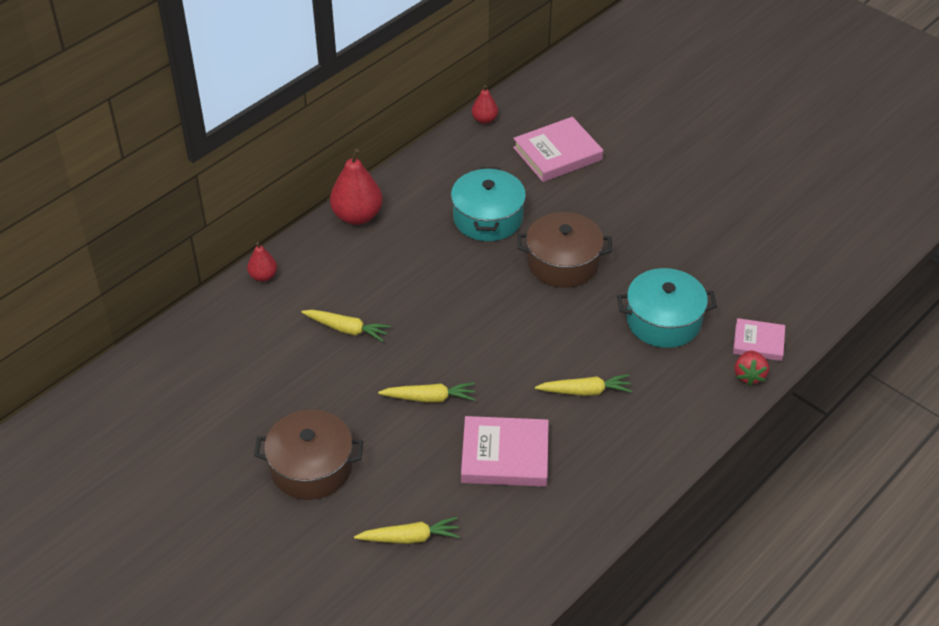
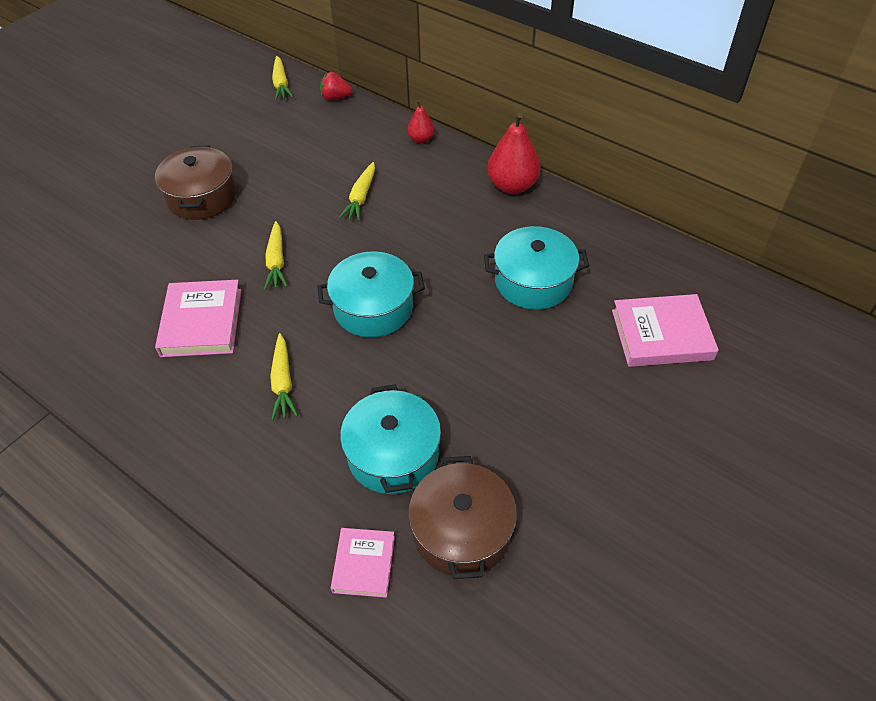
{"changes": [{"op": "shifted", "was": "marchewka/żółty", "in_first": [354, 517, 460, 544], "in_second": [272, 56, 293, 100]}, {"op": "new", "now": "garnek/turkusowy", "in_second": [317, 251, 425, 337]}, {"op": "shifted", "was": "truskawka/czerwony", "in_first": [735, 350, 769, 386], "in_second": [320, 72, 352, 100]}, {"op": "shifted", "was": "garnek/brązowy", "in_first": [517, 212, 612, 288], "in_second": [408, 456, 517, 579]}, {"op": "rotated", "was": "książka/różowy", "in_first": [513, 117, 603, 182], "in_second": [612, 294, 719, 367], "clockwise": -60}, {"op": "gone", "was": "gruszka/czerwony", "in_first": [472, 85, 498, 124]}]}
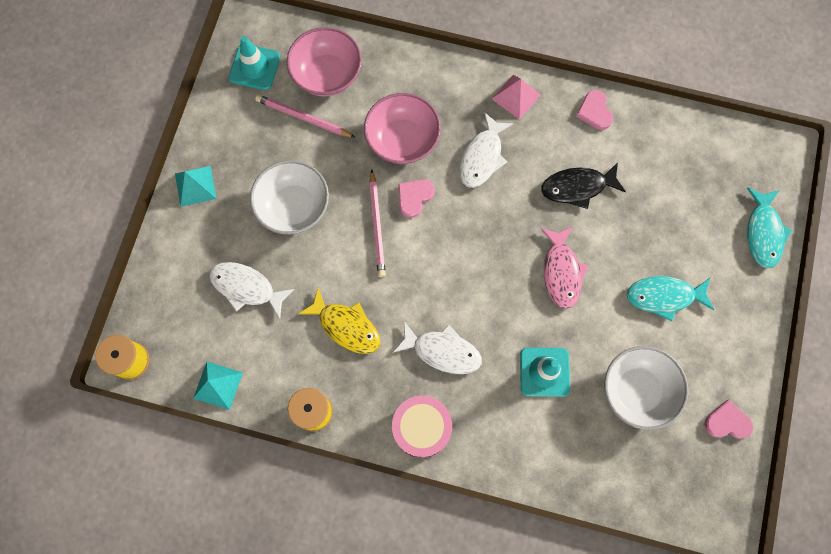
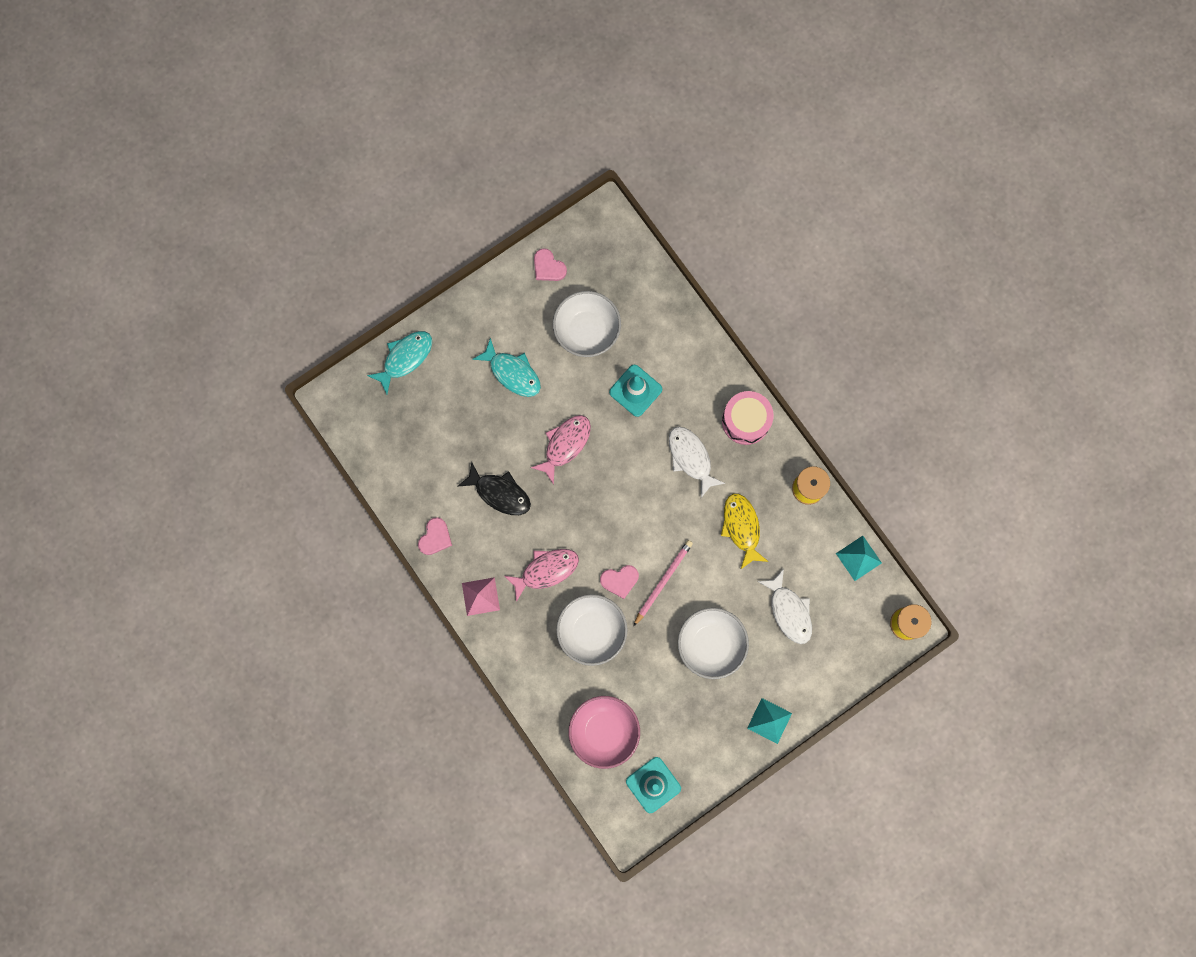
{"changes": [{"op": "repainted", "was": "ryba/biały", "now": "ryba/różowy", "in_first": [459, 112, 513, 188], "in_second": [504, 549, 579, 602]}, {"op": "repainted", "was": "miska/różowy", "now": "miska/biały", "in_first": [364, 93, 441, 164], "in_second": [556, 594, 628, 666]}, {"op": "gone", "was": "ołówek/różowy", "in_first": [255, 94, 355, 137]}]}
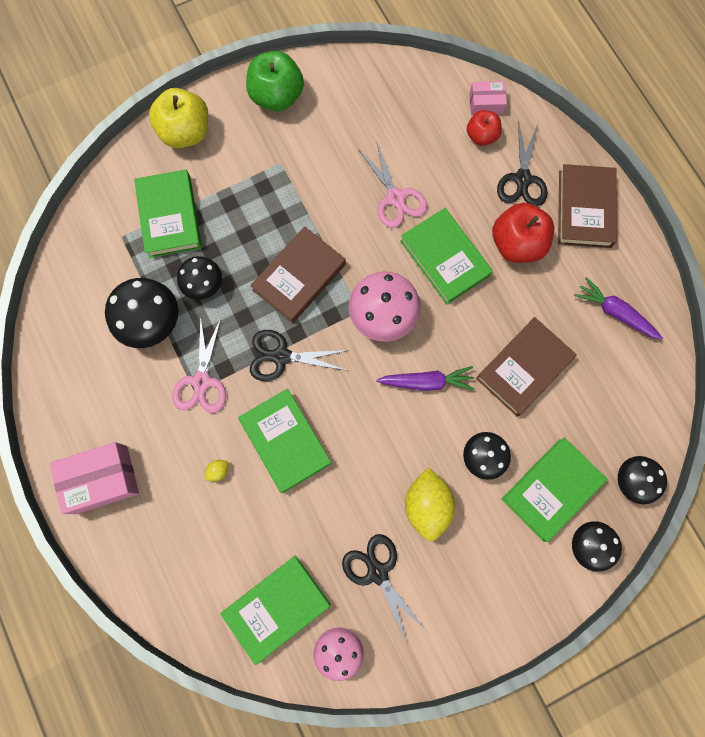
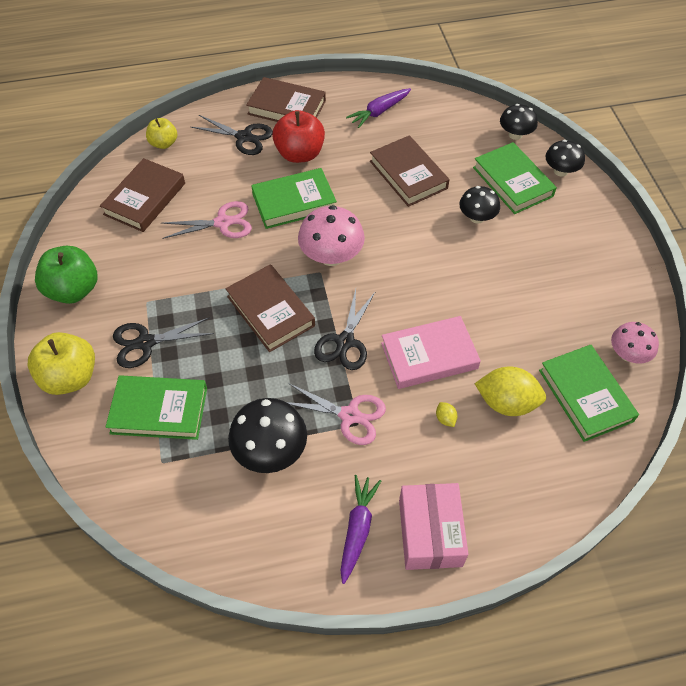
{"changes": [{"op": "new", "now": "książka/brązowy", "in_second": [100, 158, 185, 232]}, {"op": "shifted", "was": "nożyczki/czarny", "in_first": [342, 534, 425, 645], "in_second": [113, 317, 214, 368]}, {"op": "swapped", "was": "pudełko/różowy", "now": "jabłko/żółty", "in_first": [469, 81, 507, 115], "in_second": [146, 118, 177, 149]}, {"op": "shifted", "was": "marchewka/fioletowy", "in_first": [376, 366, 475, 391], "in_second": [340, 475, 381, 584]}, {"op": "repainted", "was": "książka/zielony", "now": "książka/różowy", "in_first": [238, 389, 332, 493], "in_second": [381, 316, 481, 389]}, {"op": "shifted", "was": "cytryna/żółty", "in_first": [405, 468, 455, 541], "in_second": [474, 367, 546, 416]}, {"op": "gone", "was": "grzyb/czarny", "in_first": [177, 256, 222, 300]}, {"op": "gone", "was": "jabłko/czerwony", "in_first": [467, 110, 502, 146]}]}
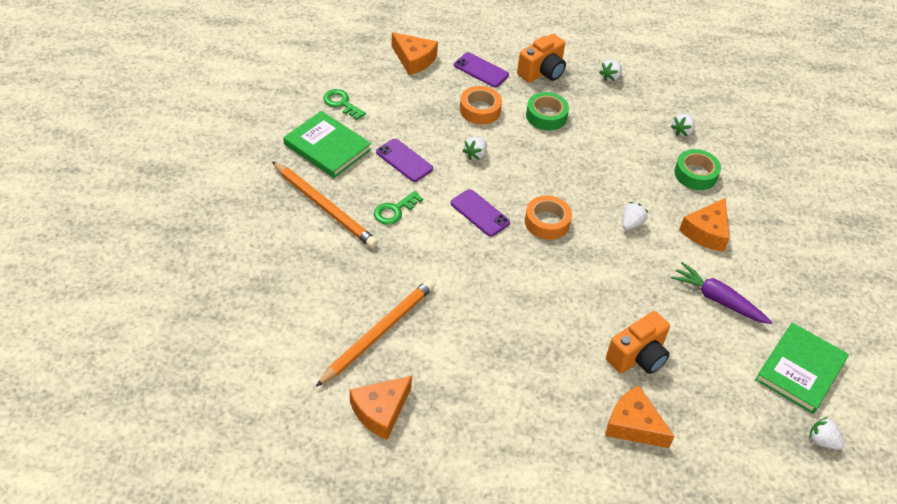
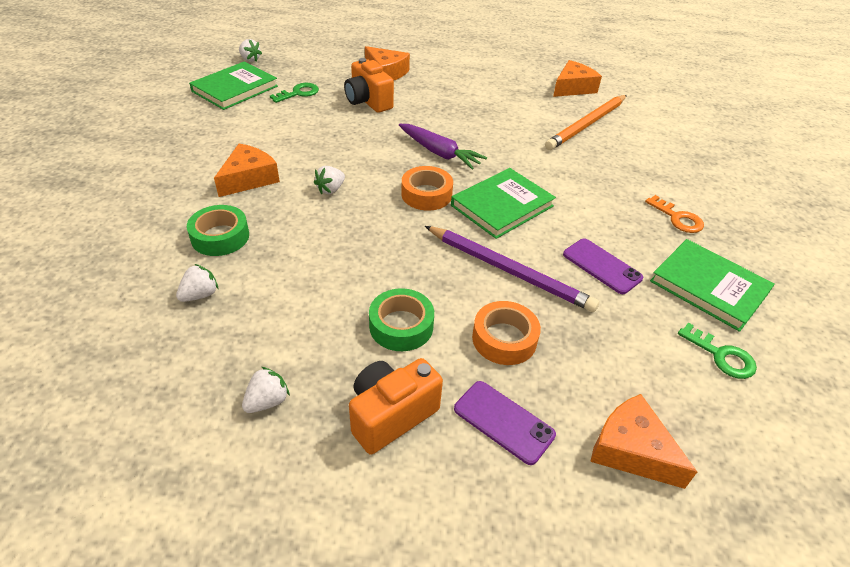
{"changes": [{"op": "shifted", "was": "klucz/zielony", "in_first": [374, 191, 423, 225], "in_second": [270, 83, 319, 103]}, {"op": "rotated", "was": "aparat fotograficzny/pomarańczowy", "in_first": [606, 311, 670, 374], "in_second": [344, 58, 394, 113], "clockwise": -90}, {"op": "shifted", "was": "marchewka/fioletowy", "in_first": [671, 262, 773, 324], "in_second": [399, 124, 487, 170]}, {"op": "swapped", "was": "truskawka/biały", "now": "ołówek/fioletowy", "in_first": [462, 137, 487, 160], "in_second": [425, 226, 599, 312]}, {"op": "swapped", "was": "telefon/fioletowy", "now": "książka/zielony", "in_first": [451, 189, 510, 237], "in_second": [451, 168, 556, 239]}, {"op": "swapped", "was": "ołówek/pomarańczowy", "now": "klucz/pomarańczowy", "in_first": [272, 161, 378, 248], "in_second": [645, 195, 704, 233]}]}
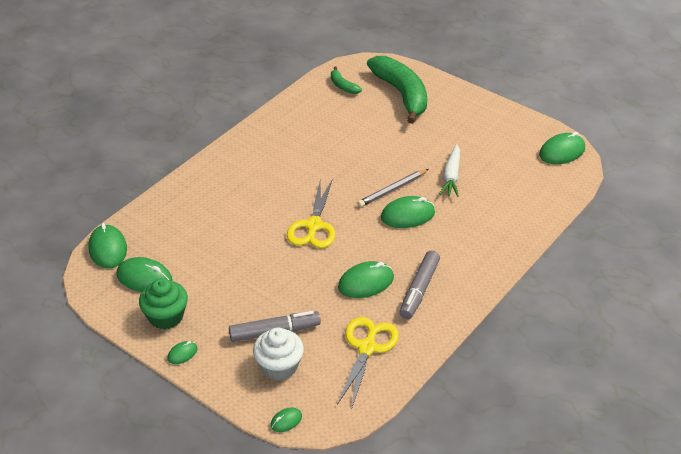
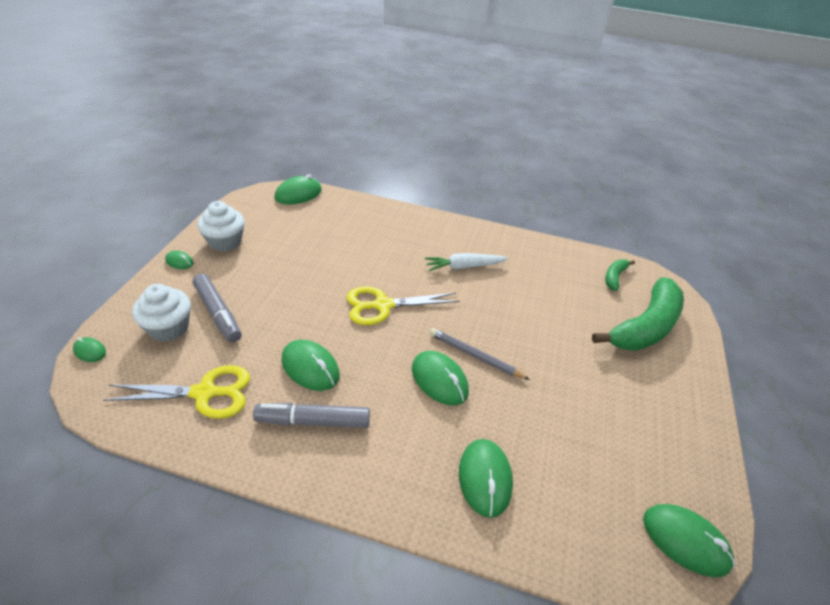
{"changes": [{"op": "repainted", "was": "muffinka/zielony", "now": "muffinka/biały", "in_first": [139, 278, 188, 330], "in_second": [197, 201, 245, 252]}, {"op": "shifted", "was": "marchewka/biały", "in_first": [439, 144, 460, 197], "in_second": [425, 253, 508, 271]}, {"op": "shifted", "was": "myszka/zielony", "in_first": [117, 257, 172, 292], "in_second": [459, 439, 513, 518]}]}
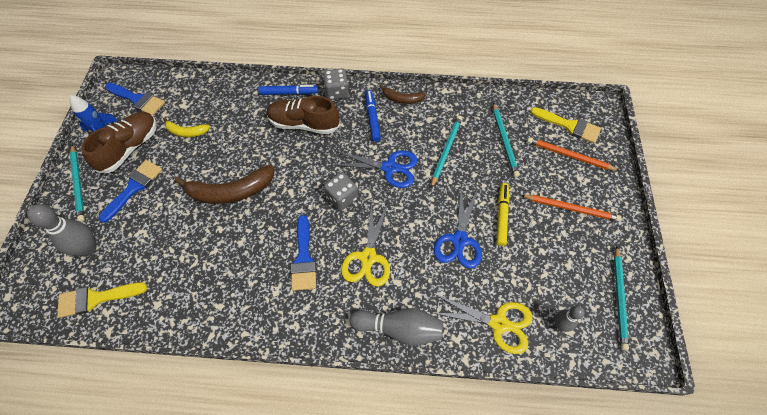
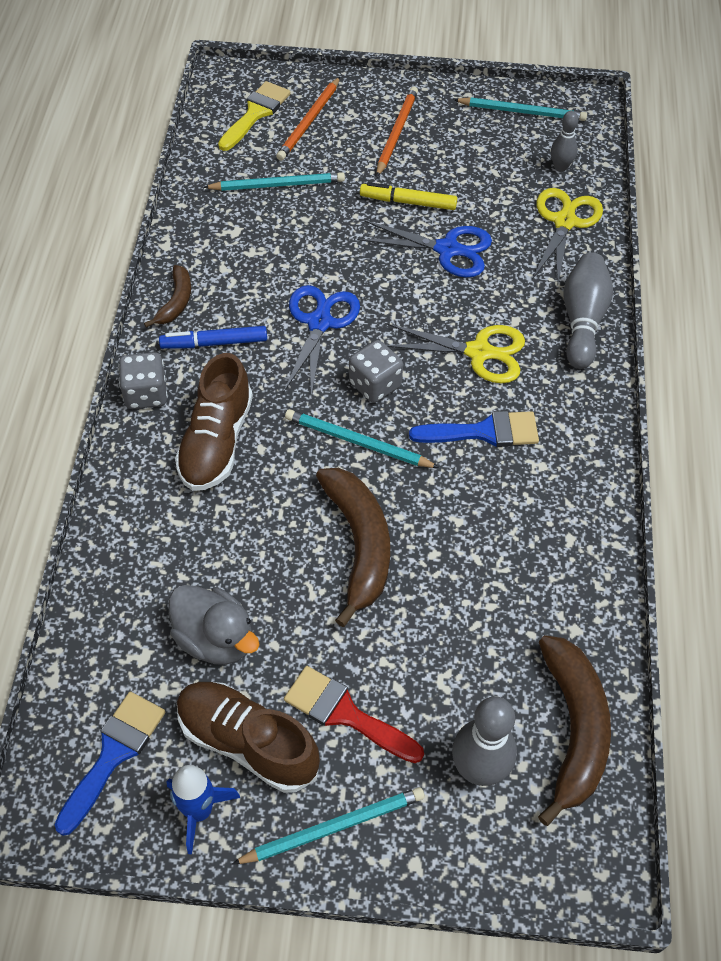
{"changes": [{"op": "swapped", "was": "banan/żółty", "now": "kaczka/szary", "in_first": [163, 117, 210, 137], "in_second": [169, 585, 260, 665]}, {"op": "repainted", "was": "pędzel/niebieski", "now": "pędzel/czerwony", "in_first": [98, 160, 162, 223], "in_second": [284, 666, 424, 763]}, {"op": "shifted", "was": "ołówek/turkusowy", "in_first": [431, 116, 462, 188], "in_second": [285, 409, 439, 468]}, {"op": "swapped", "was": "pędzel/żółty", "now": "banan/brązowy", "in_first": [57, 282, 147, 318], "in_second": [538, 635, 611, 826]}, {"op": "gone", "was": "flamaster/niebieski", "in_first": [258, 85, 318, 95]}]}
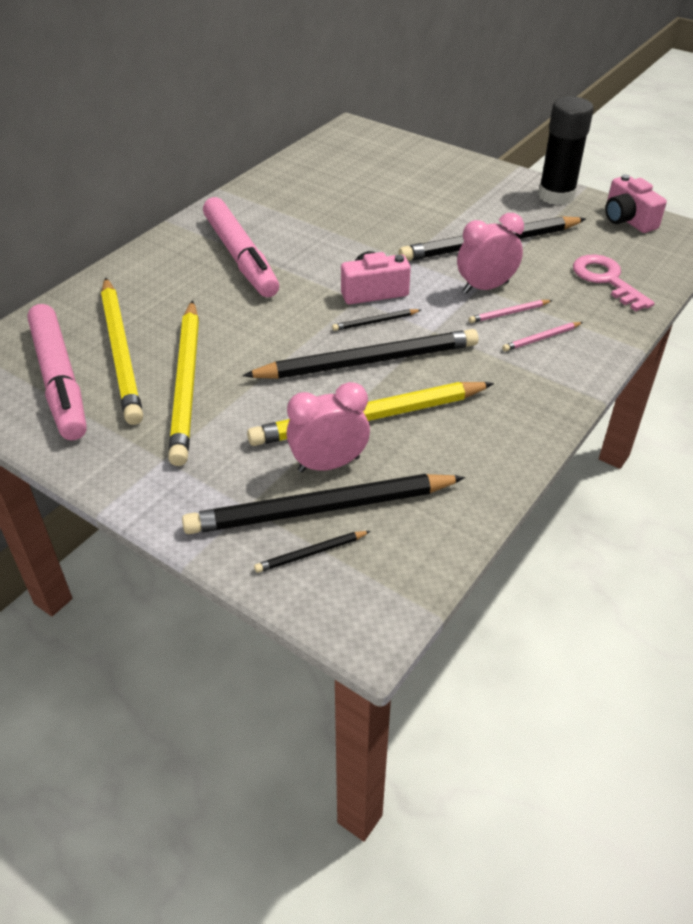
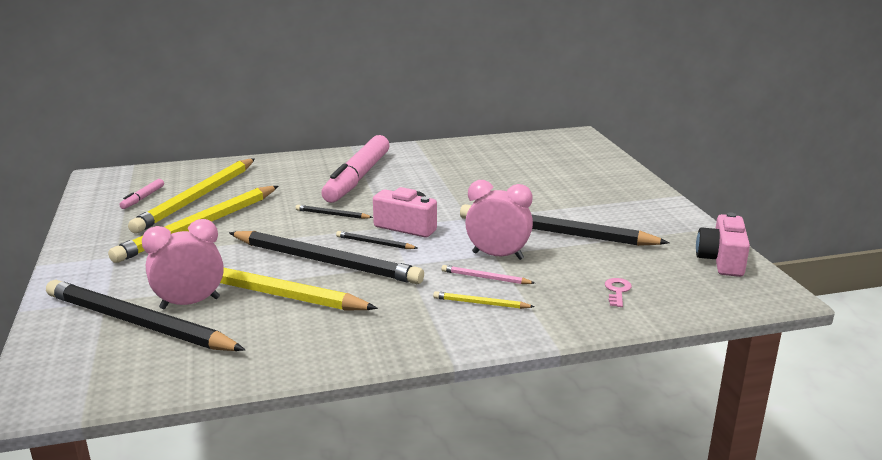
{"changes": [{"op": "scaled", "was": "flamaster/różowy", "in_first": [27, 304, 87, 440], "in_second": [119, 179, 164, 209], "ratio": 0.41}, {"op": "rotated", "was": "budzik/różowy", "in_first": [286, 382, 370, 473], "in_second": [142, 219, 224, 309], "clockwise": -45}, {"op": "shifted", "was": "ołówek/czarny", "in_first": [254, 531, 370, 573], "in_second": [296, 205, 373, 219]}, {"op": "repainted", "was": "ołówek/różowy", "now": "ołówek/żółty", "in_first": [502, 322, 583, 352], "in_second": [433, 291, 535, 309]}, {"op": "scaled", "was": "klucz/różowy", "in_first": [573, 255, 655, 311], "in_second": [605, 278, 632, 307], "ratio": 0.5}, {"op": "gone", "was": "klej w sztyfcie/czarny", "in_first": [538, 96, 594, 205]}]}
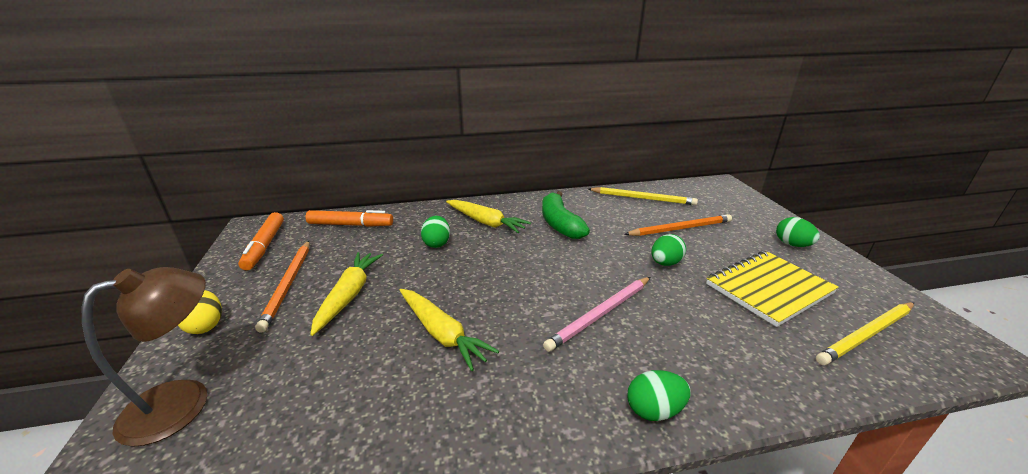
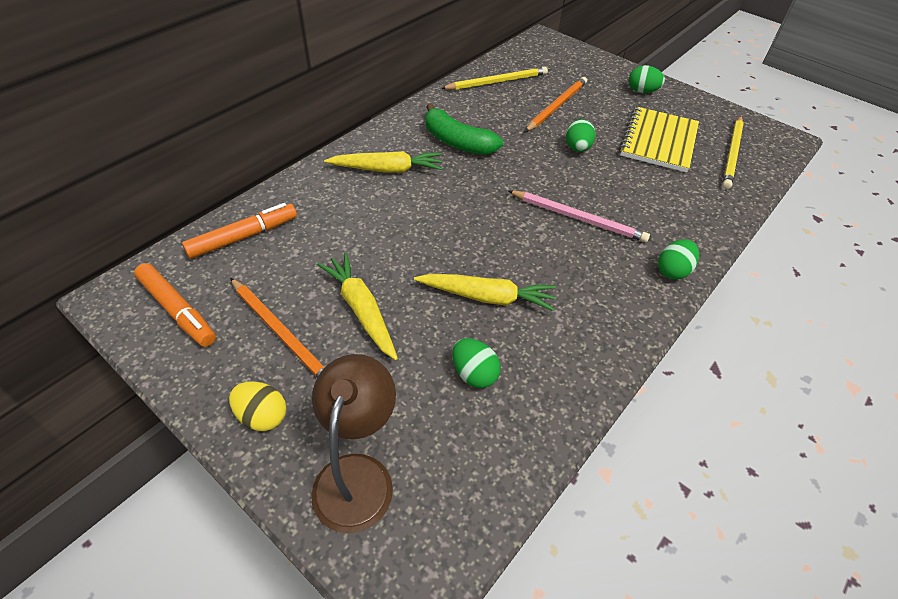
{"changes": [{"op": "shifted", "was": "jajko/zielony", "in_first": [421, 216, 450, 248], "in_second": [452, 338, 501, 388]}, {"op": "rotated", "was": "ołówek/różowy", "in_first": [543, 277, 650, 352], "in_second": [509, 190, 650, 242], "clockwise": -75}]}
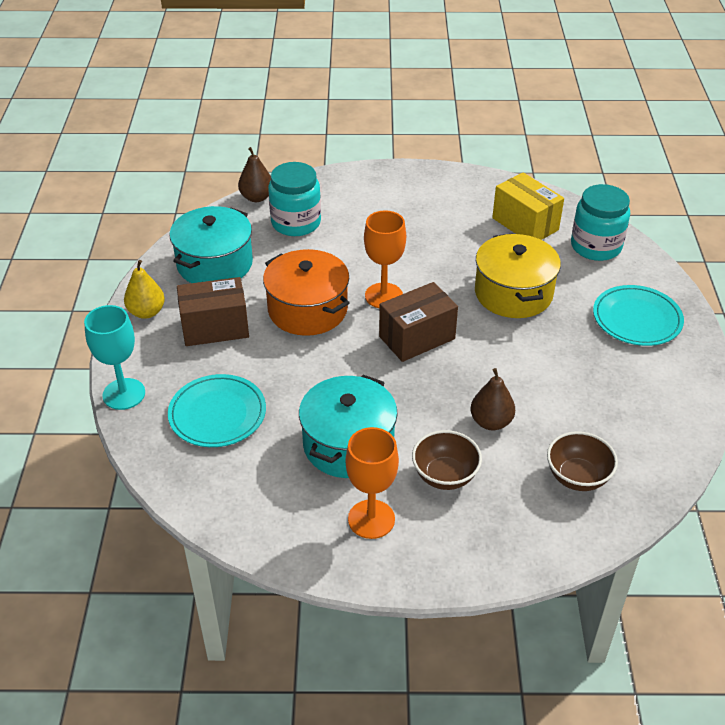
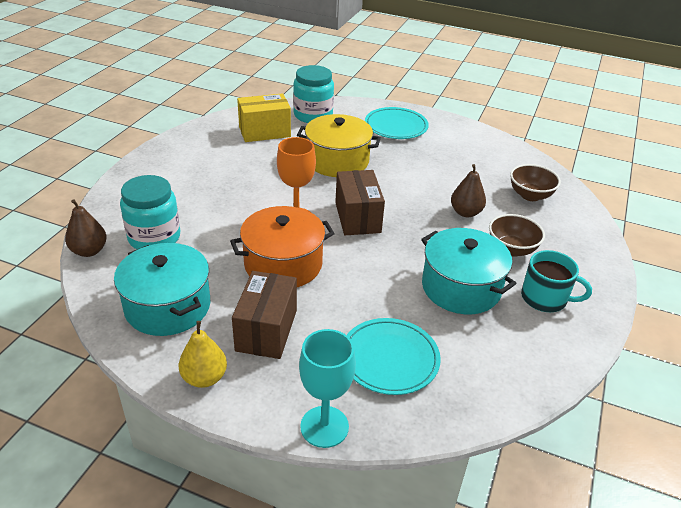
{"changes": [{"op": "swapped", "was": "kielich/pomarańczowy", "now": "kubek/turkusowy", "in_first": [345, 427, 399, 539], "in_second": [521, 250, 592, 312]}]}
